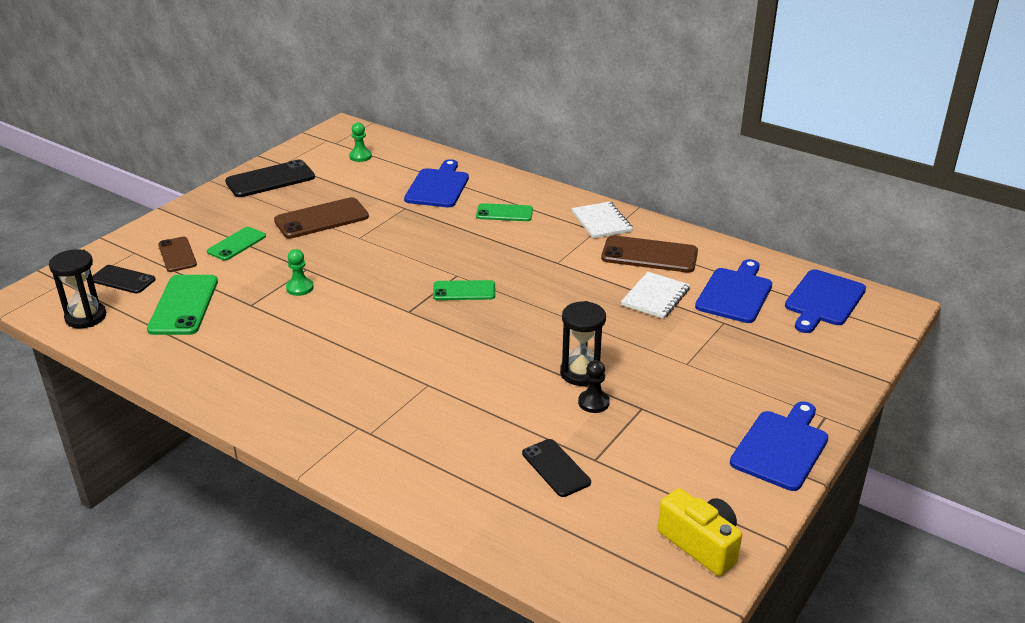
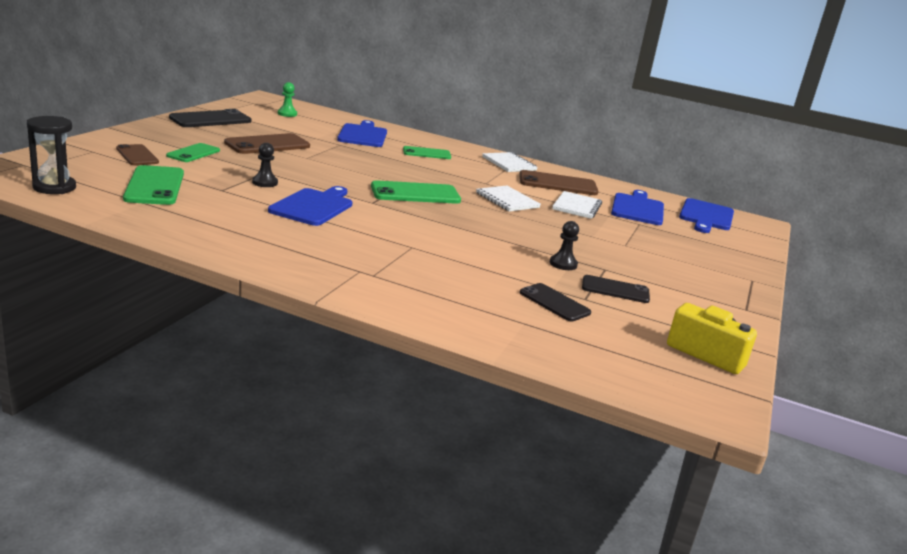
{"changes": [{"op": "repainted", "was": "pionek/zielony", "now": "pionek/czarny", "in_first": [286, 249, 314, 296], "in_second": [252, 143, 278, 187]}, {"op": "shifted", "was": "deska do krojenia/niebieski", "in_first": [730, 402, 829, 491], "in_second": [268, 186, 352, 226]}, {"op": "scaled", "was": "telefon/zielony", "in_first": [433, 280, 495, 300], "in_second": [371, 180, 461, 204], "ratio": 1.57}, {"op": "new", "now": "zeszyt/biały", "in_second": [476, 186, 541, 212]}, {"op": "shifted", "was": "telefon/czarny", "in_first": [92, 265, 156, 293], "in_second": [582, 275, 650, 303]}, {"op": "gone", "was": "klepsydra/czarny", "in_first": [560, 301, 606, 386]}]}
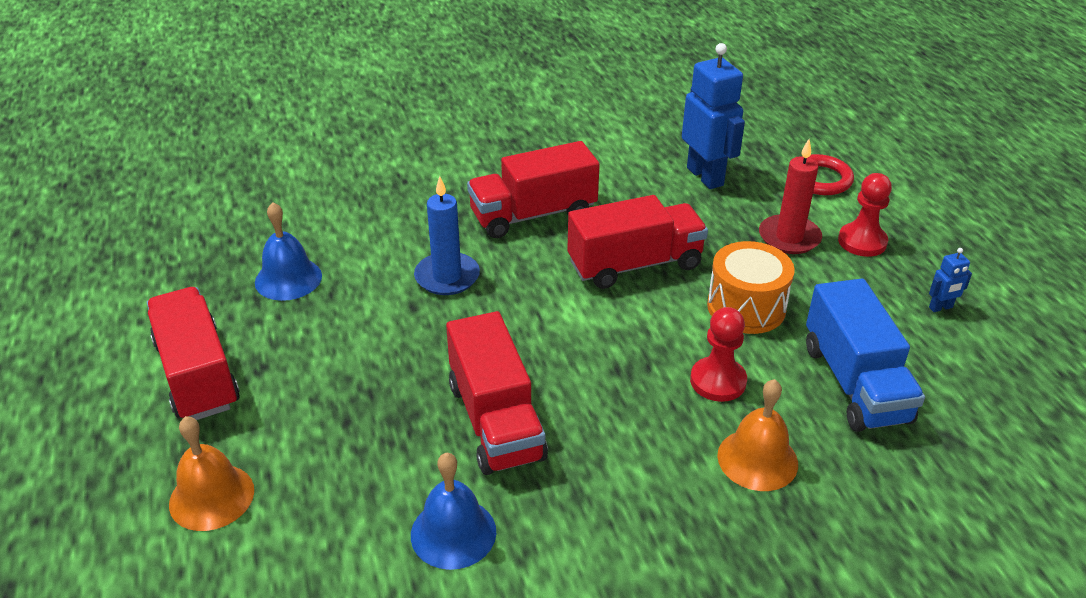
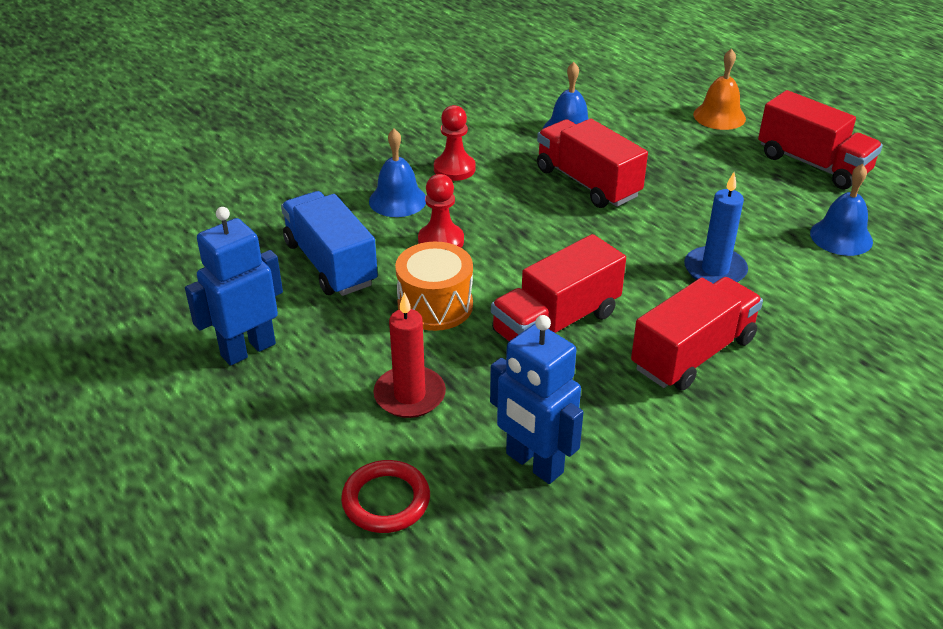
{"changes": [{"op": "scaled", "was": "robot/niebieski", "in_first": [929, 248, 972, 312], "in_second": [185, 207, 283, 366], "ratio": 2.26}, {"op": "repainted", "was": "dzwonek/pomarańczowy", "now": "dzwonek/niebieski", "in_first": [717, 379, 798, 491], "in_second": [369, 129, 426, 217]}, {"op": "shifted", "was": "pionek/czerwony", "in_first": [838, 173, 892, 257], "in_second": [434, 105, 476, 181]}]}
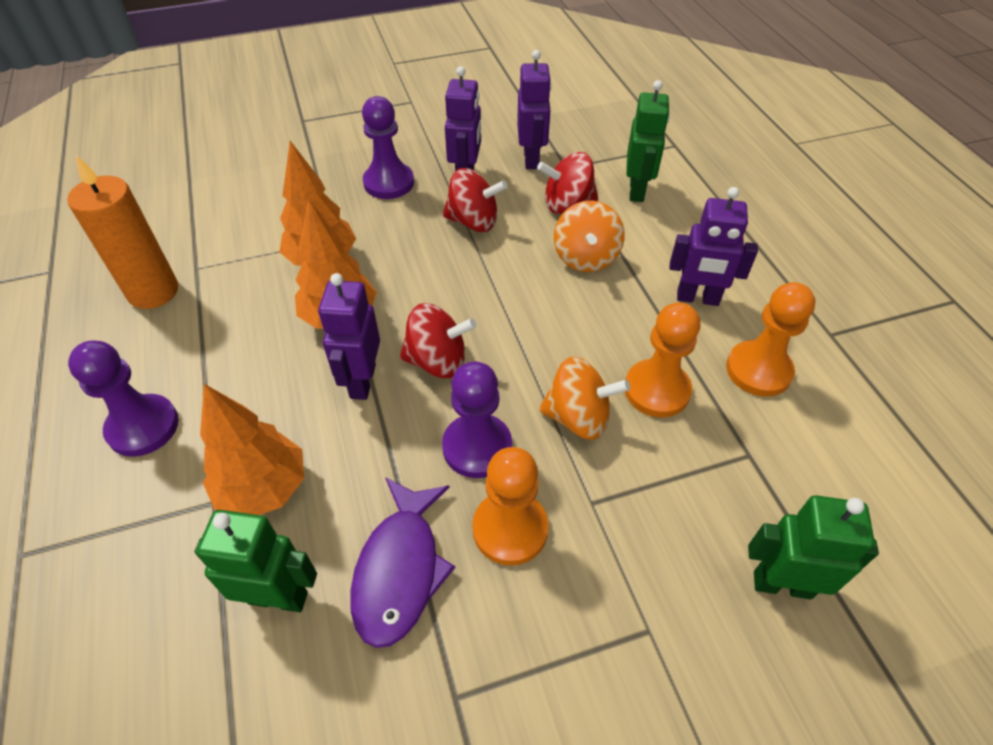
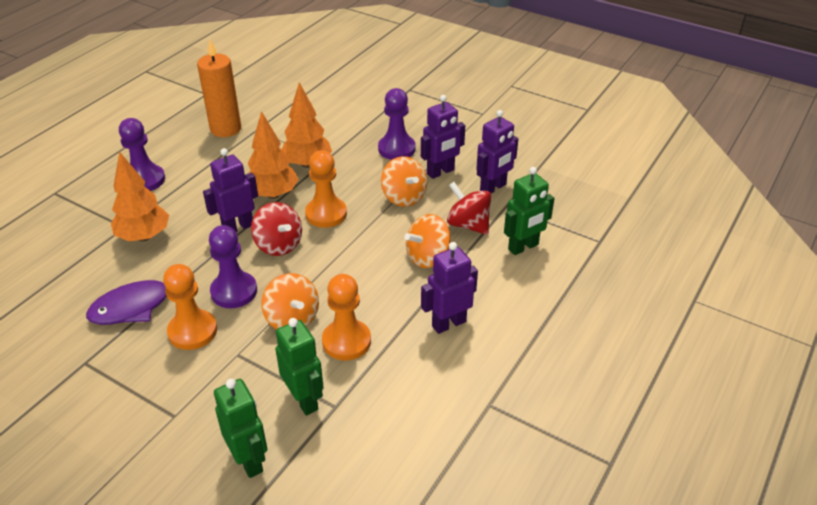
{"changes": [{"op": "shifted", "was": "robot/zielony", "in_first": [194, 510, 317, 612], "in_second": [275, 318, 324, 416]}, {"op": "shifted", "was": "pionek/pomarańczowy", "in_first": [726, 282, 816, 397], "in_second": [305, 150, 347, 228]}, {"op": "repainted", "was": "bączek/czerwony", "now": "bączek/pomarańczowy", "in_first": [443, 168, 507, 232], "in_second": [381, 156, 427, 207]}, {"op": "rotated", "was": "robot/fioletowy", "in_first": [670, 187, 758, 306], "in_second": [421, 242, 478, 334], "clockwise": 90}]}
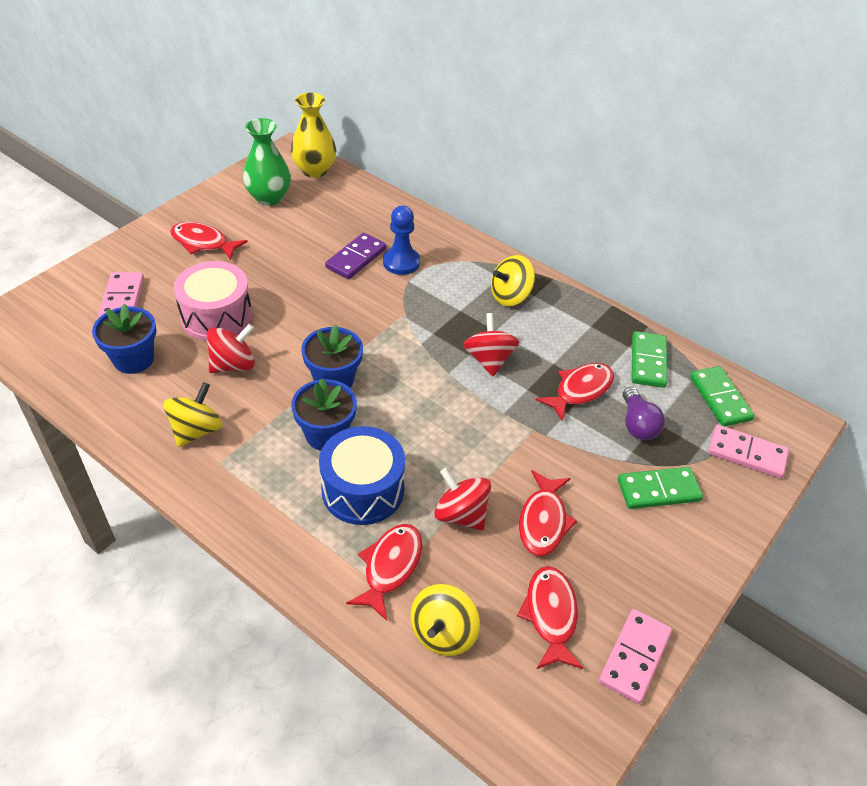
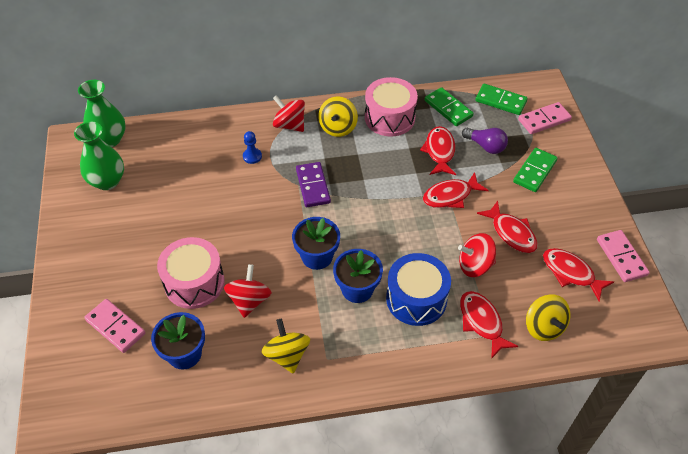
{"changes": [{"op": "repainted", "was": "wazon/żółty", "now": "wazon/zielony", "in_first": [291, 92, 336, 178], "in_second": [78, 80, 126, 147]}, {"op": "scaled", "was": "pionek/niebieski", "in_first": [383, 206, 420, 275], "in_second": [243, 131, 262, 164], "ratio": 0.63}, {"op": "shifted", "was": "bączek/czerwony", "in_first": [463, 313, 520, 376], "in_second": [273, 95, 305, 132]}, {"op": "shifted", "was": "kostka domina/fioletowy", "in_first": [325, 233, 386, 279], "in_second": [296, 162, 331, 207]}, {"op": "new", "now": "bęben/różowy", "in_second": [365, 77, 418, 137]}, {"op": "shifted", "was": "ryba/czerwony", "in_first": [170, 222, 248, 260], "in_second": [423, 172, 489, 208]}]}
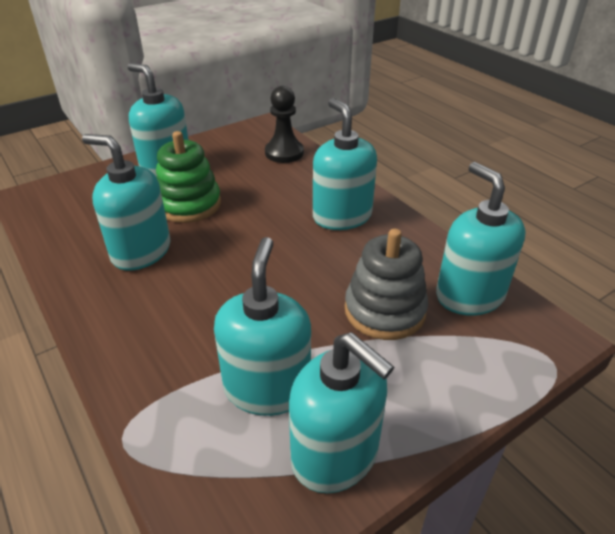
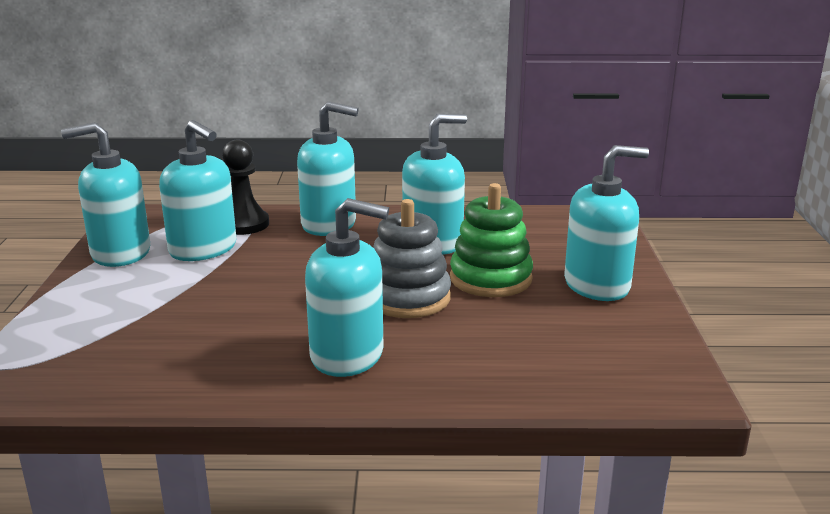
{"changes": [{"op": "shifted", "was": "pionek/czarny", "in_first": [265, 86, 304, 163], "in_second": [222, 139, 269, 235]}, {"op": "shifted", "was": "dozownik mydła/turkusowy", "in_first": [436, 162, 526, 316], "in_second": [297, 101, 359, 236]}, {"op": "shifted", "was": "zabawka nakładanka/szary", "in_first": [345, 229, 428, 340], "in_second": [373, 199, 451, 318]}]}
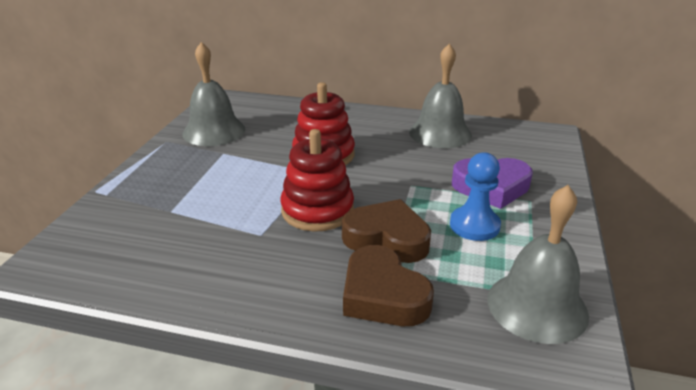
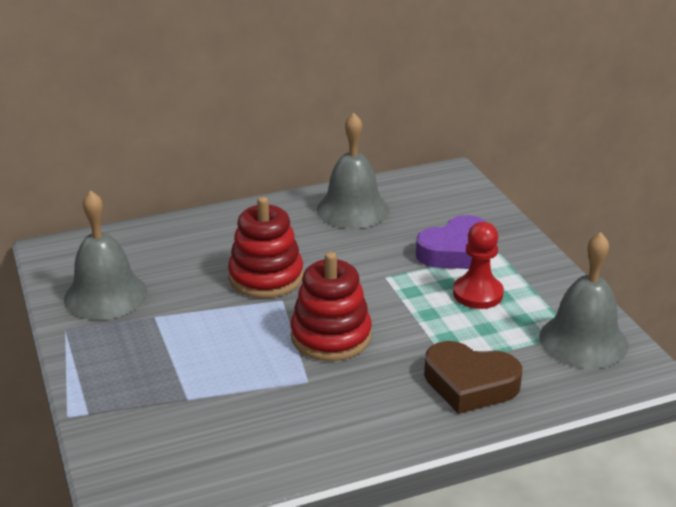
{"changes": [{"op": "repainted", "was": "pionek/niebieski", "now": "pionek/czerwony", "in_first": [450, 152, 501, 241], "in_second": [453, 222, 504, 309]}, {"op": "gone", "was": "serce/brązowy", "in_first": [342, 199, 431, 263]}]}
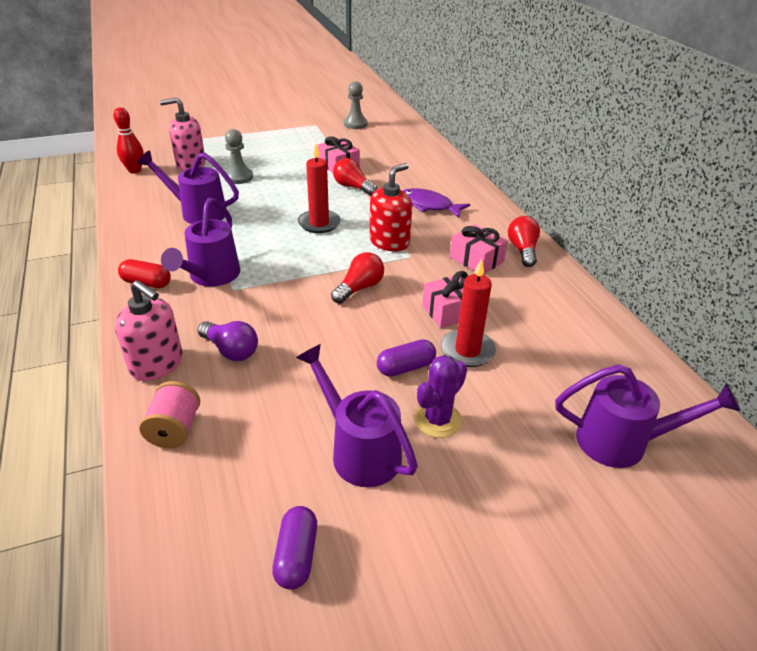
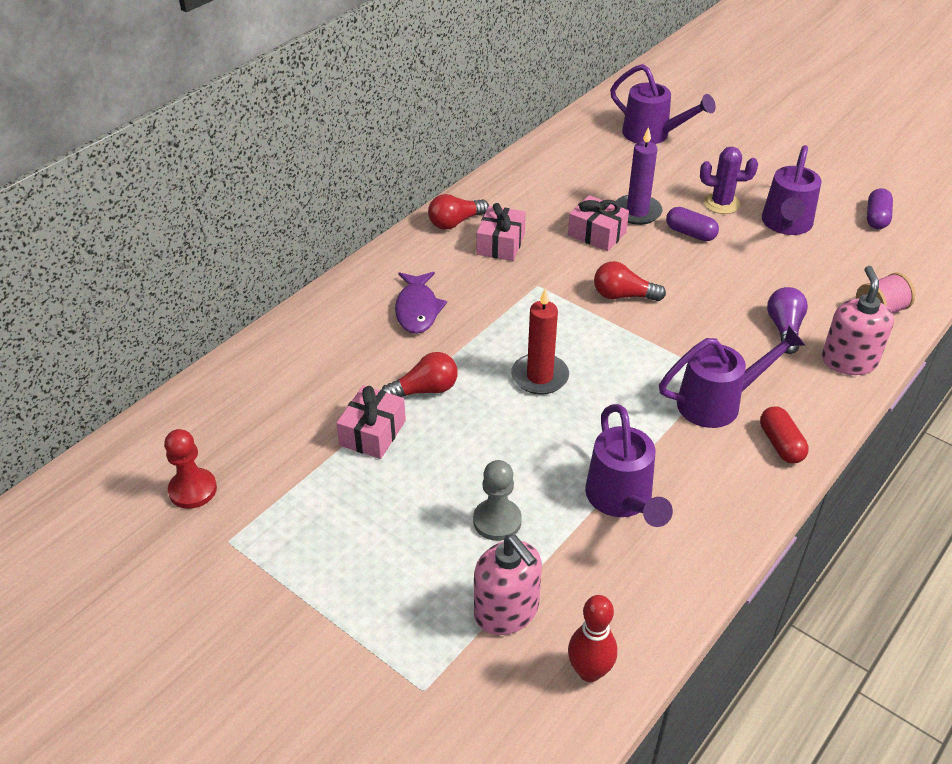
{"changes": [{"op": "repainted", "was": "pionek/szary", "now": "pionek/czerwony", "in_first": [344, 81, 367, 129], "in_second": [164, 429, 217, 509]}, {"op": "rotated", "was": "żarówka/czerwony", "in_first": [333, 158, 377, 196], "in_second": [382, 352, 458, 397], "clockwise": -120}, {"op": "rotated", "was": "konewka/fioletowy", "in_first": [555, 364, 741, 468], "in_second": [610, 64, 716, 144], "clockwise": 150}, {"op": "repainted", "was": "świeca/czerwony", "now": "świeca/fioletowy", "in_first": [441, 259, 496, 367], "in_second": [616, 127, 663, 225]}, {"op": "rotated", "was": "kapsułka/fioletowy", "in_first": [272, 506, 317, 589], "in_second": [867, 188, 893, 229], "clockwise": -45}, {"op": "gone", "was": "dozownik mydła/czerwony", "in_first": [370, 163, 412, 251]}]}
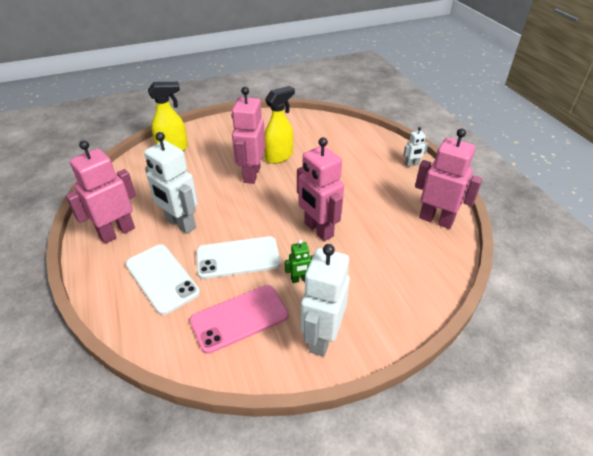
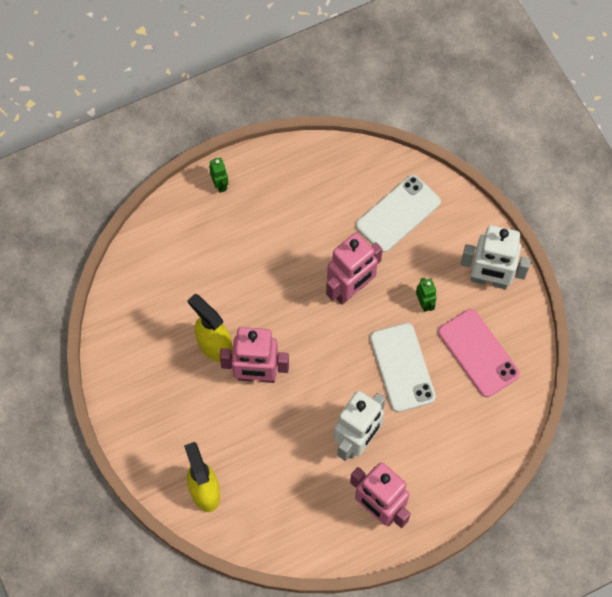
{"changes": [{"op": "repainted", "was": "robot/biały", "now": "robot/zielony", "in_first": [403, 127, 428, 167], "in_second": [209, 158, 229, 193]}, {"op": "shifted", "was": "telefon/biały", "in_first": [125, 244, 200, 315], "in_second": [356, 175, 441, 252]}, {"op": "gone", "was": "robot/różowy", "in_first": [415, 128, 483, 229]}]}
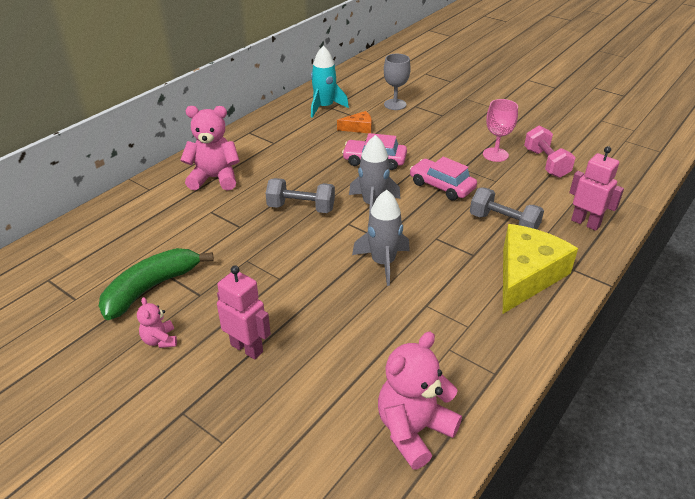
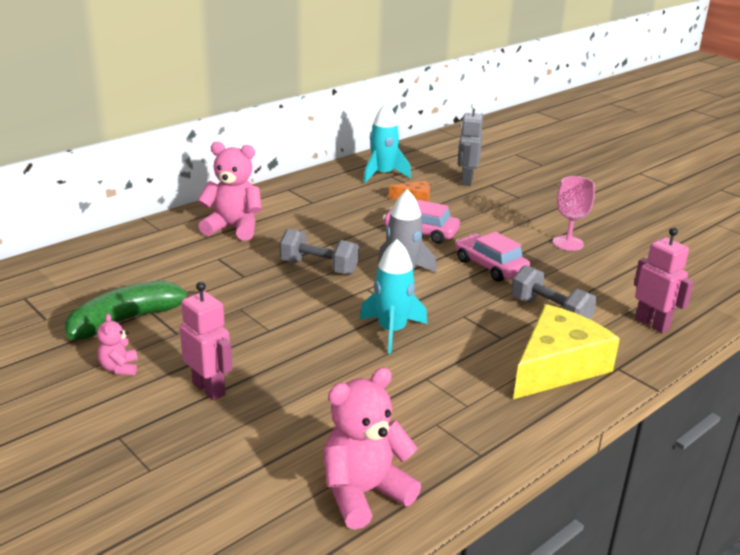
{"changes": [{"op": "repainted", "was": "rakieta/szary", "now": "rakieta/turkusowy", "in_first": [352, 190, 410, 286], "in_second": [360, 239, 427, 354]}, {"op": "swapped", "was": "kielich/szary", "now": "robot/szary", "in_first": [384, 54, 411, 110], "in_second": [458, 103, 483, 186]}, {"op": "gone", "was": "hantel/różowy", "in_first": [524, 125, 576, 178]}]}
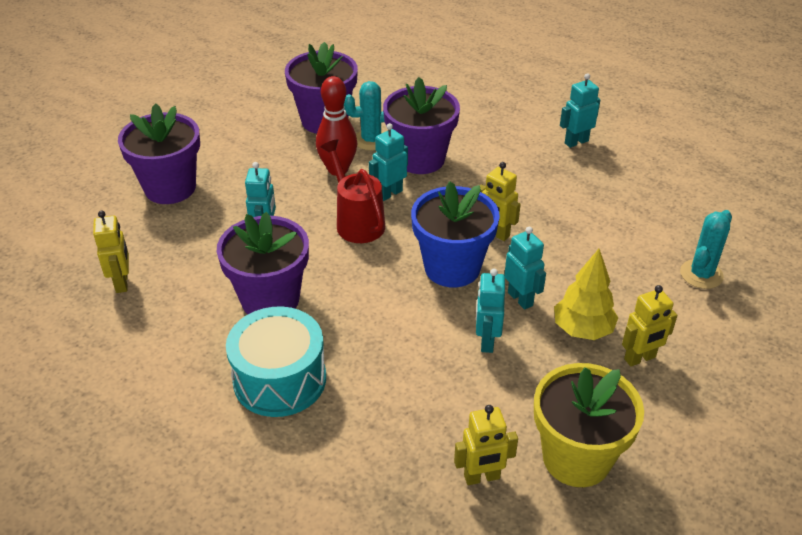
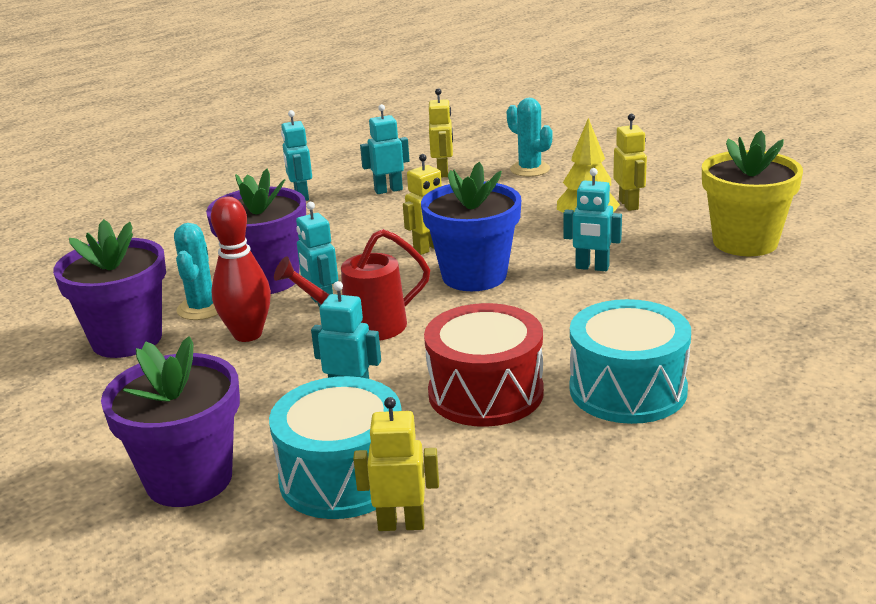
{"changes": [{"op": "new", "now": "bęben/turkusowy", "in_second": [269, 376, 402, 519]}, {"op": "shifted", "was": "robot/turkusowy", "in_first": [504, 227, 546, 310], "in_second": [360, 104, 410, 194]}, {"op": "swapped", "was": "doniczka/fioletowy", "now": "bęben/czerwony", "in_first": [217, 212, 309, 314], "in_second": [424, 303, 544, 427]}, {"op": "shifted", "was": "robot/żółty", "in_first": [454, 405, 518, 485], "in_second": [429, 88, 453, 177]}]}
